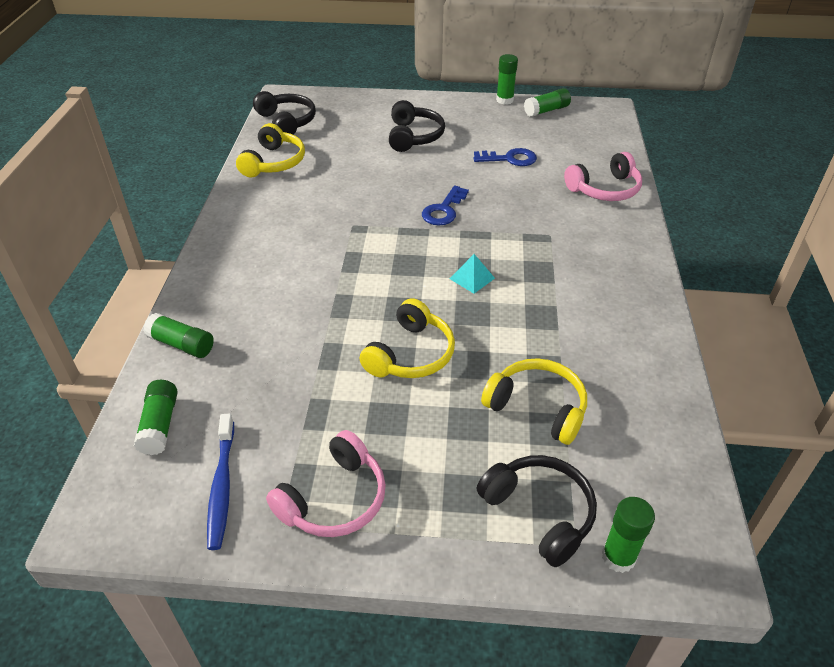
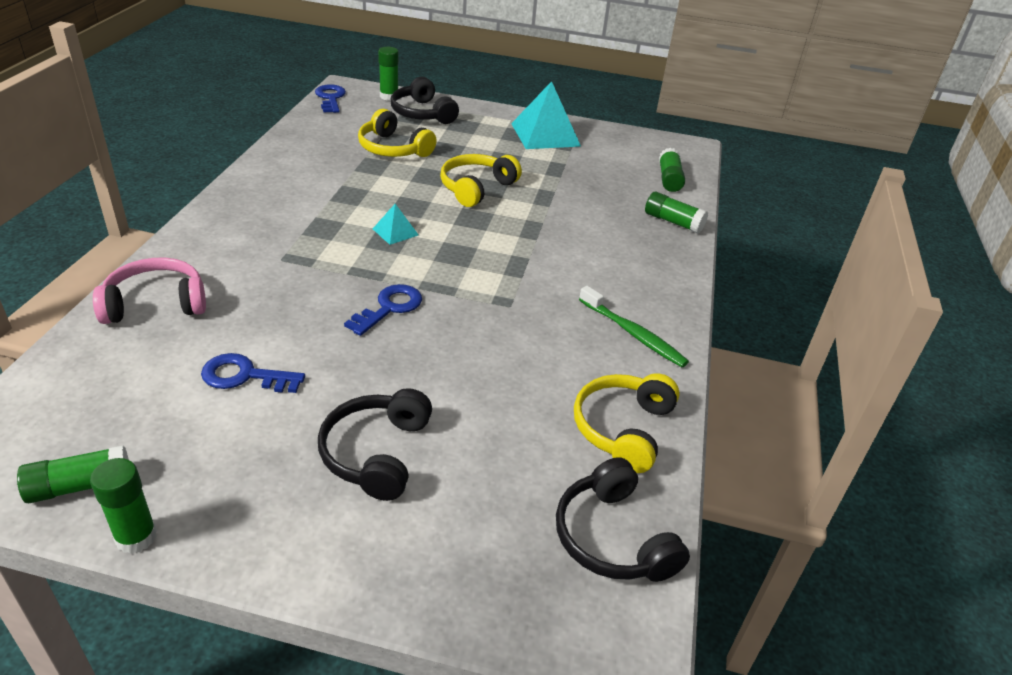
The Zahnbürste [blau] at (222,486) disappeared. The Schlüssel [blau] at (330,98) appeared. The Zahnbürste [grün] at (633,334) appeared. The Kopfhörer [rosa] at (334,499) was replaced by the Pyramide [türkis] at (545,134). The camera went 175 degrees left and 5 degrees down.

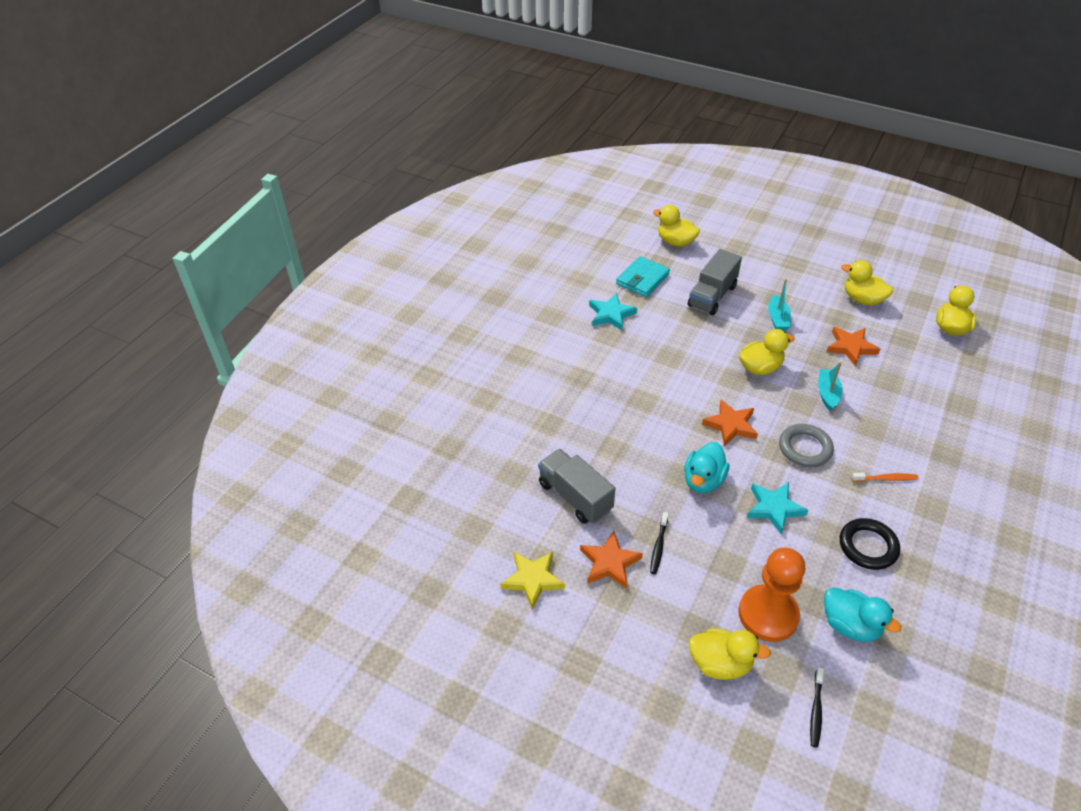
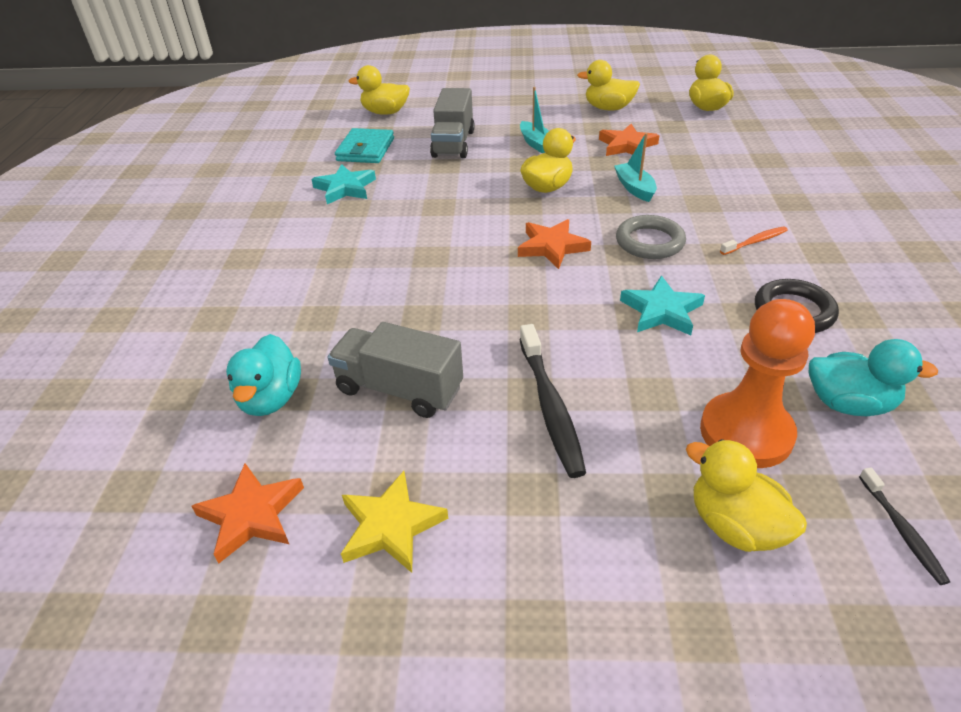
The Stern [orange] moved from (609,562) to (251,515). The Ente [türkis] moved from (703,480) to (271,398). The Ente [gelb] at (720,663) turned 120 degrees counterclockwise. The Zahnbürste [schwarz] at (658,546) changed to 1.81 times the size. The camera went 25 degrees left and 5 degrees down.

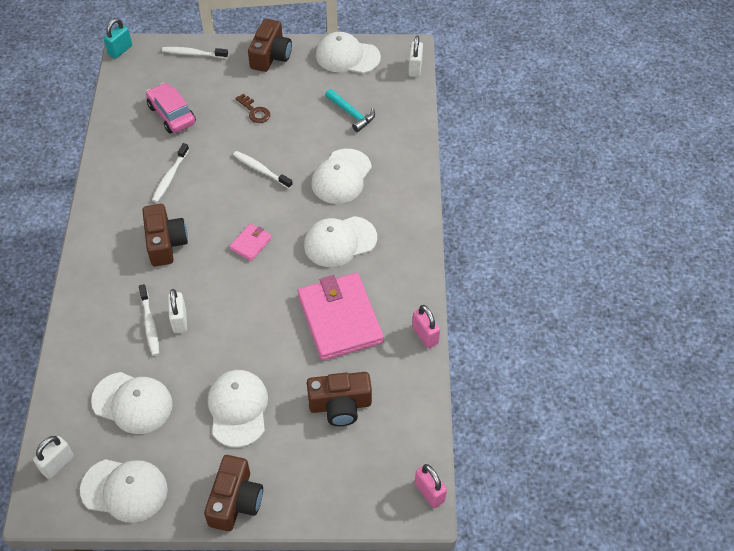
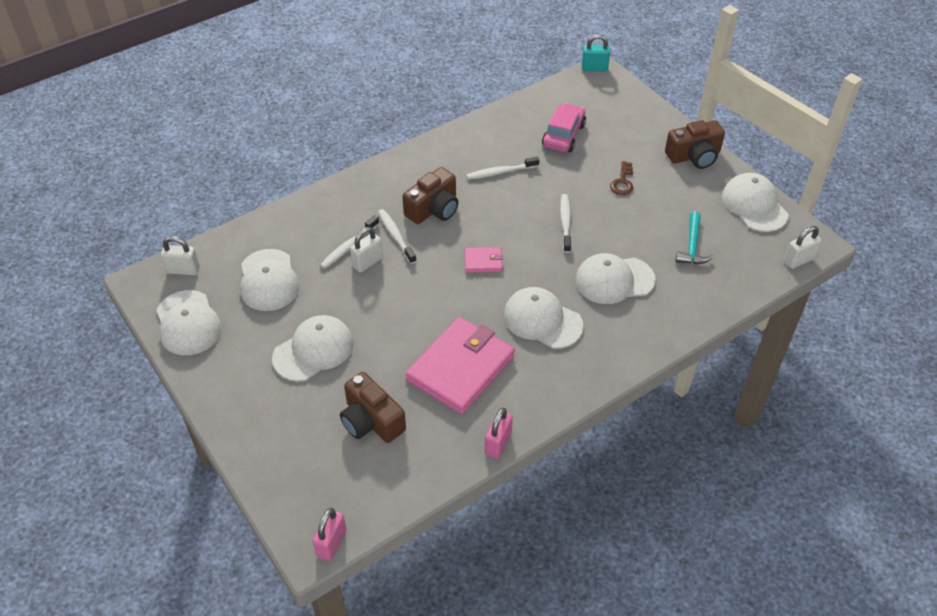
The Kamera [braun] at (235,501) disappeared. The Zahnbürste [weiß] moved from (193,54) to (396,236). The camera went 55 degrees right and 5 degrees down.

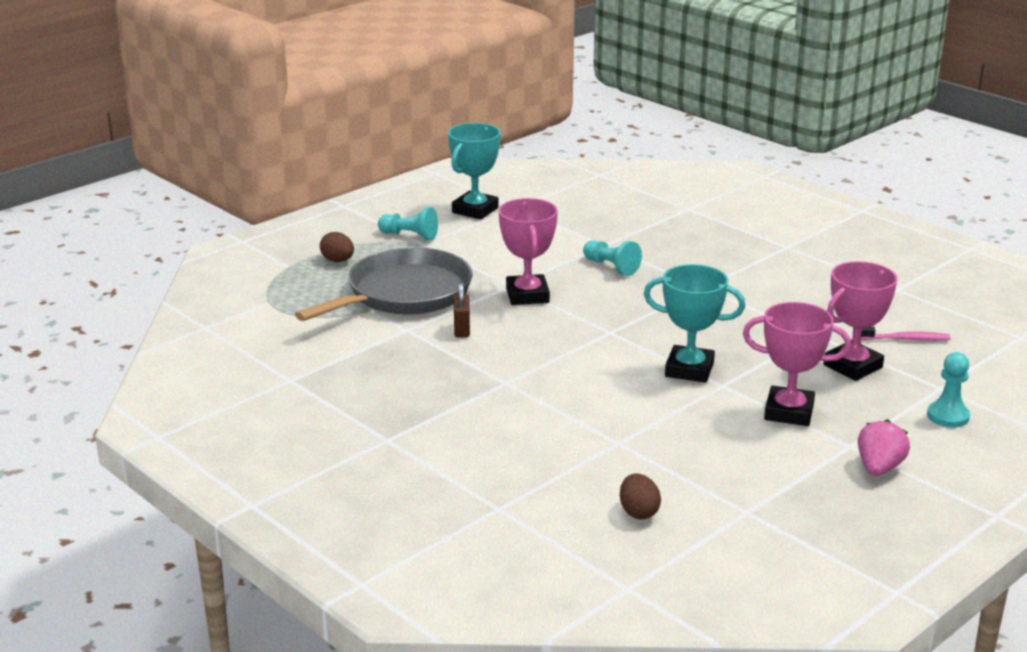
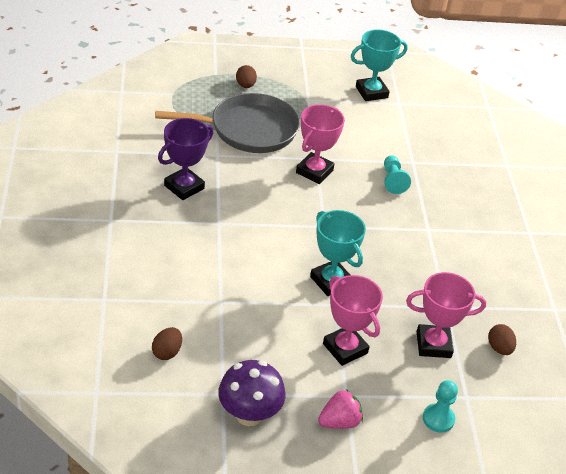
The Bauer [türkis] at (410,235) disappeared. The Vorhängeschloss [braun] at (462,330) disappeared. The Pokal [lila] at (184,187) appeared. The Pilz [lila] at (249,414) appeared. The Zahnbürste [rosa] at (905,339) was replaced by the Ei [braun] at (499,348). The camera went 35 degrees right and 15 degrees up.

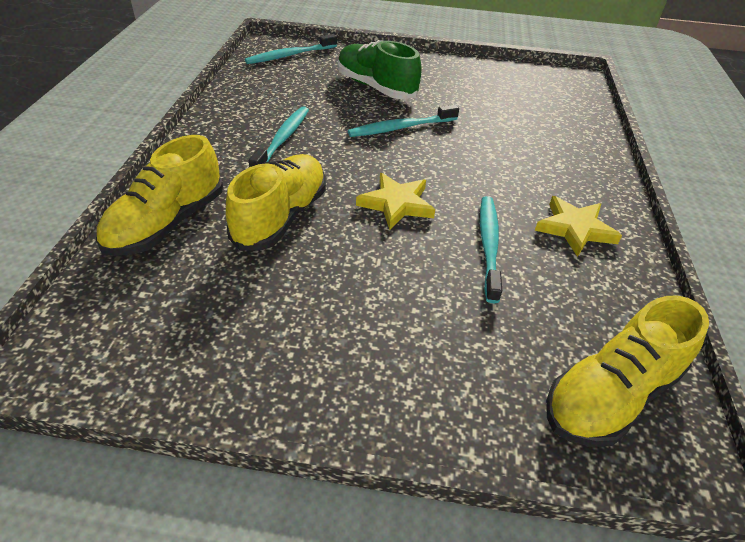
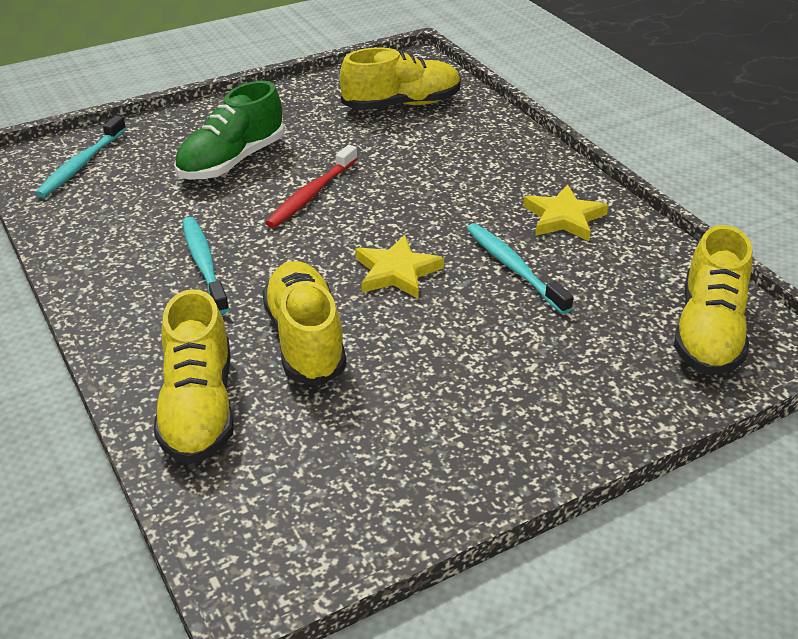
The Schuh [gelb] at (401,104) appeared. The Zahnbürste [türkis] at (401,128) became the Zahnbürste [rot] at (311,194). The Schuh [grün] at (376,87) turned 60 degrees counterclockwise. The camera went 35 degrees left and 5 degrees down.

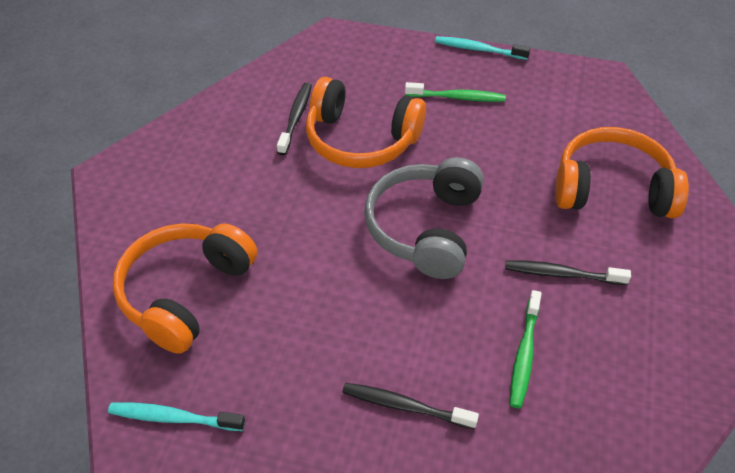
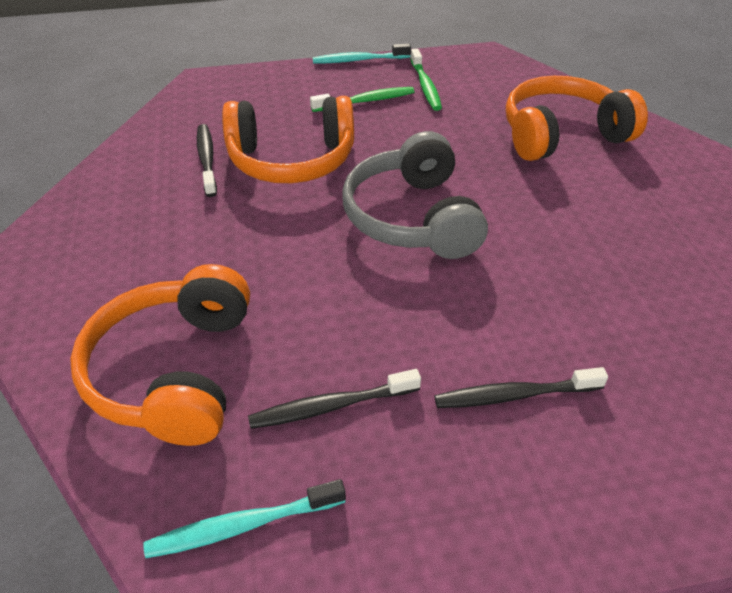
The Zahnbürste [schwarz] moved from (562,274) to (331,406). The Zahnbürste [grün] moved from (524,354) to (425,86). The camera went 25 degrees left and 5 degrees down.

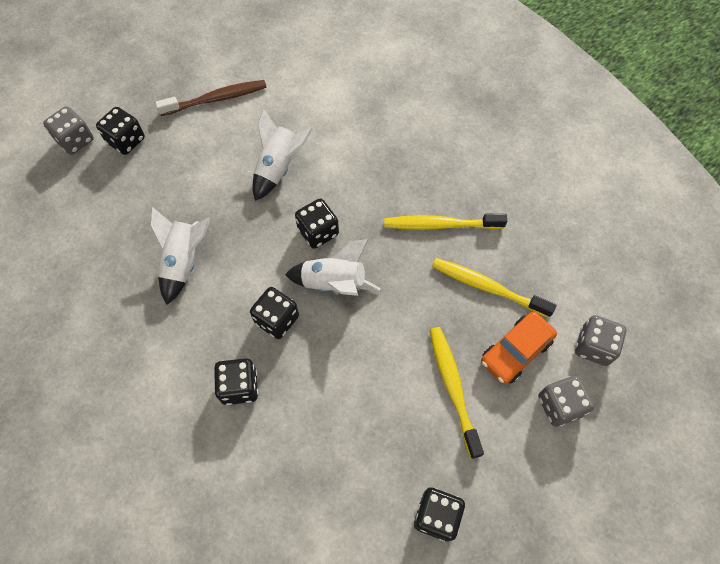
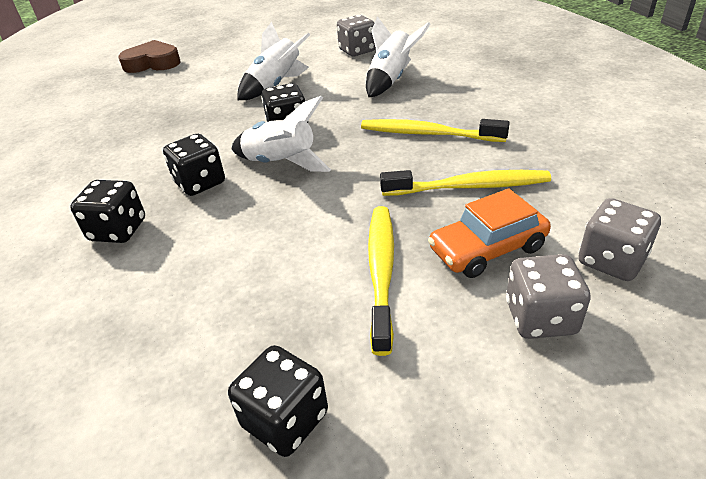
The Zahnbürste [braun] at (216,99) disappeared. The Spielwürfel [grau] moved from (75,140) to (357,51). The Rakete [weiß] moved from (184,262) to (391,80). The Spielwürfel [schwarz] at (126,141) was replaced by the Herz [braun] at (152,63). The Zahnbürste [gelb] at (488,287) turned 135 degrees clockwise. The camera went 20 degrees right and 25 degrees down.

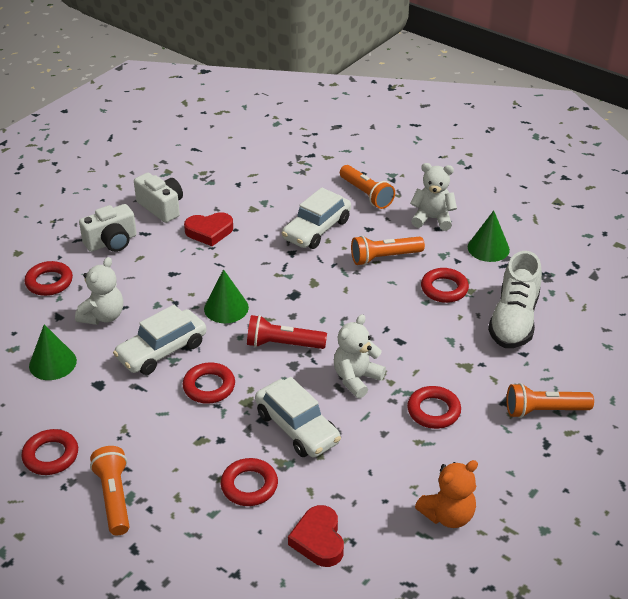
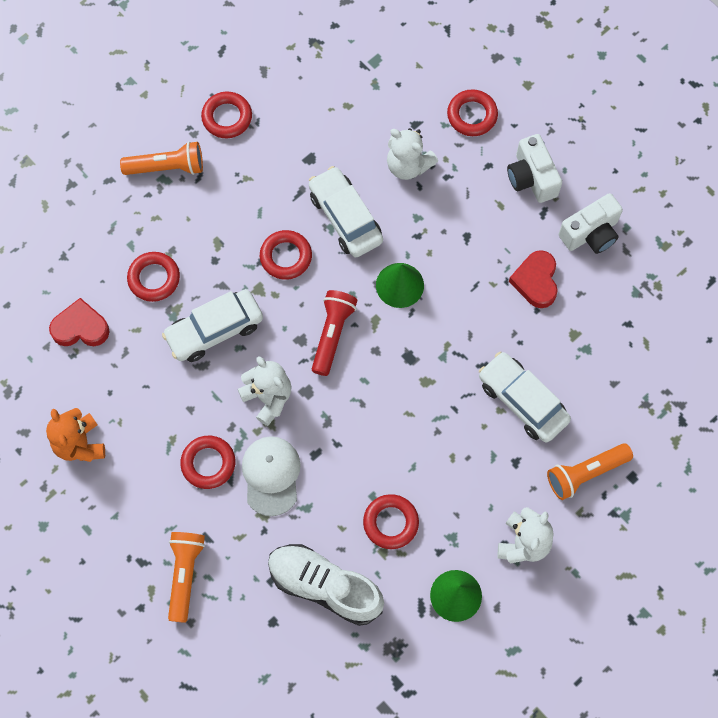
The Kegel [grün] at (52,363) disappeared. The Taschenlampe [orange] at (384,257) disappeared. The Kappe [weiß] at (271,475) appeared. The camera went 100 degrees right and 30 degrees up.

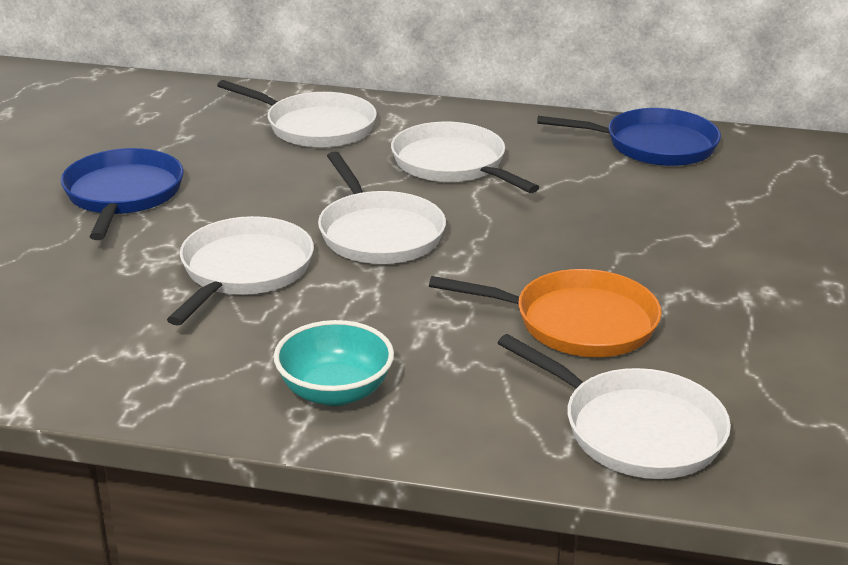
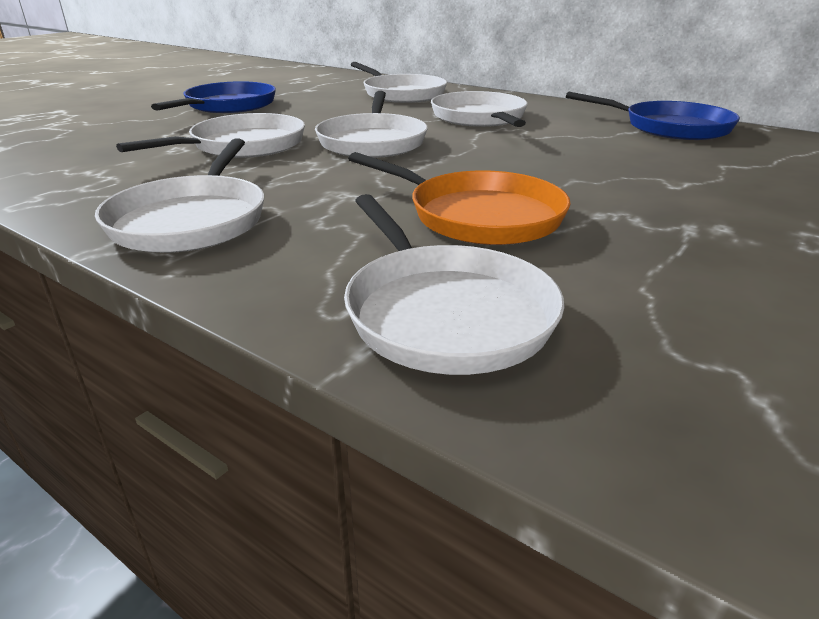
The Schüssel [türkis] at (335,391) was replaced by the Pfanne [weiß] at (191,220). The camera went 25 degrees right and 0 degrees up.

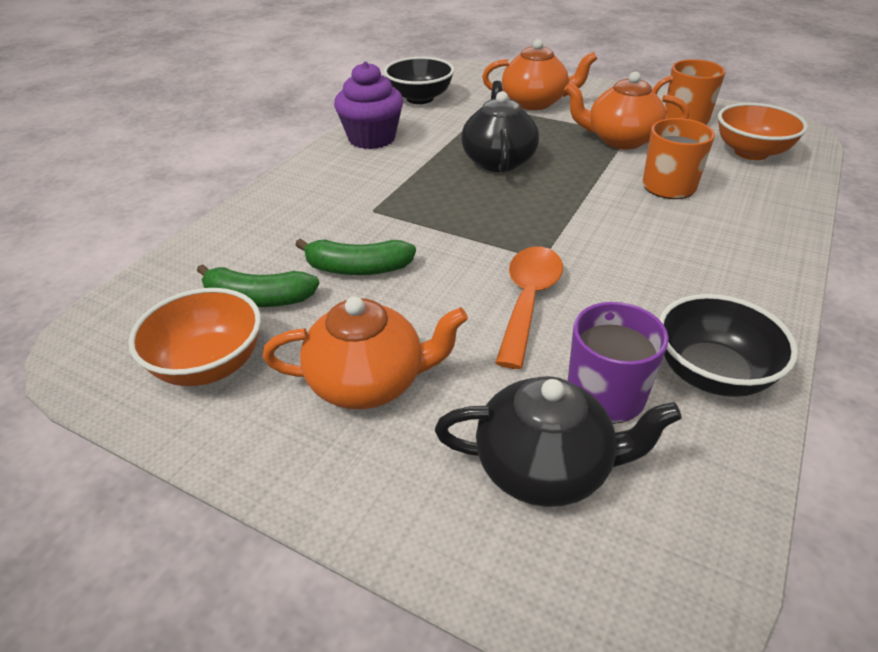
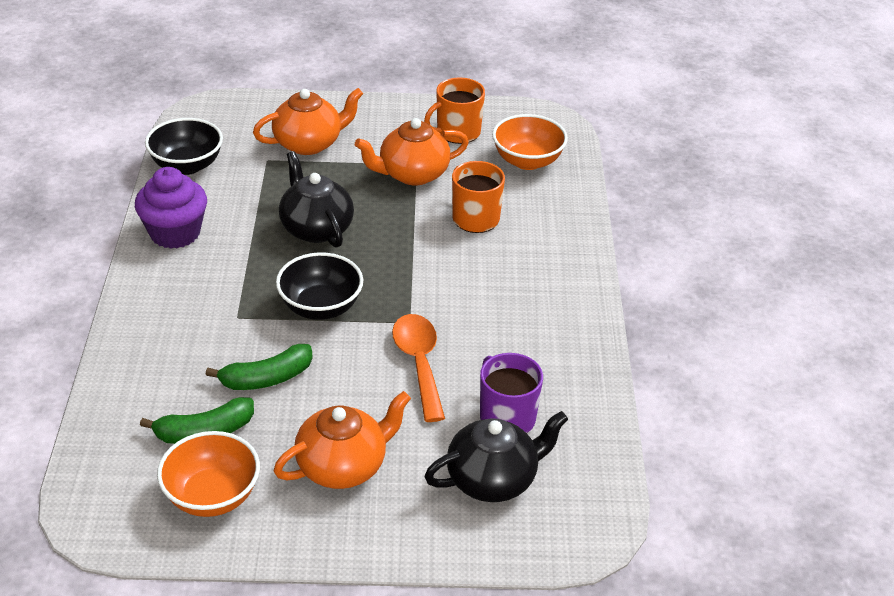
The Schüssel [schwarz] moved from (711,374) to (320,307). The camera went 30 degrees left and 0 degrees up.

